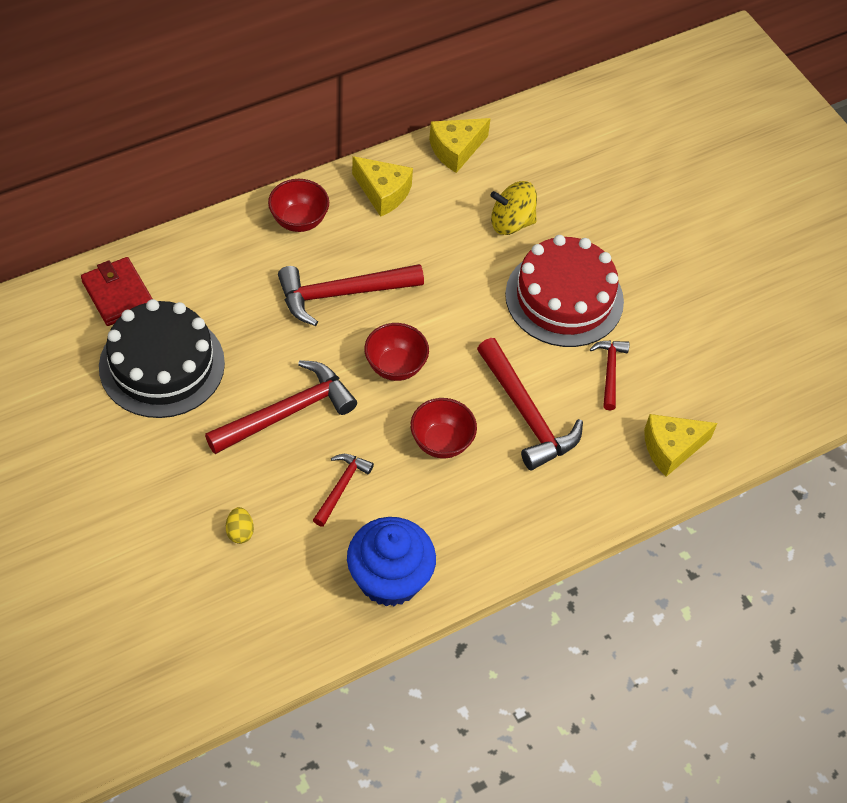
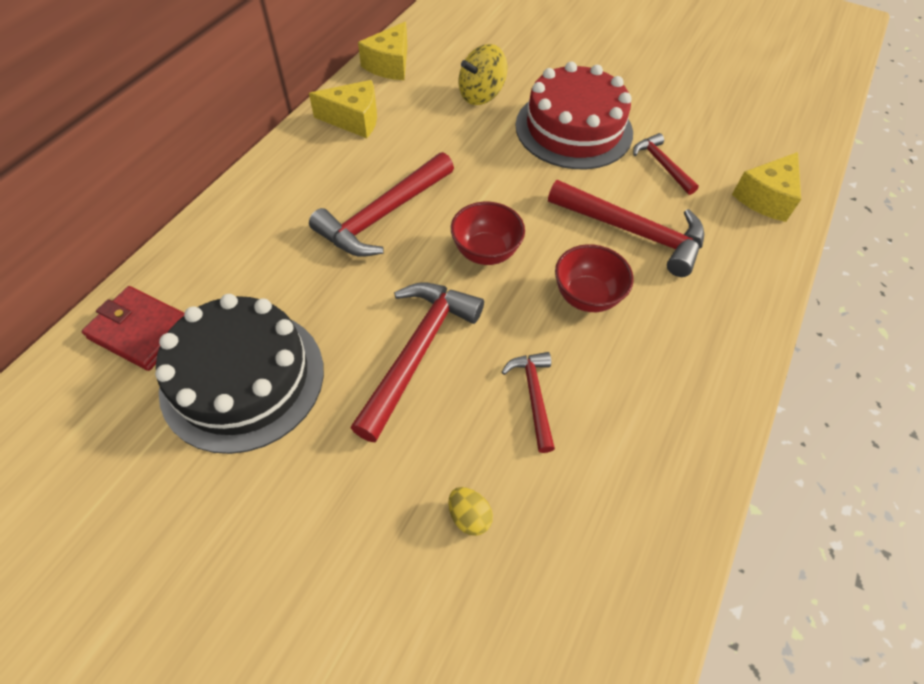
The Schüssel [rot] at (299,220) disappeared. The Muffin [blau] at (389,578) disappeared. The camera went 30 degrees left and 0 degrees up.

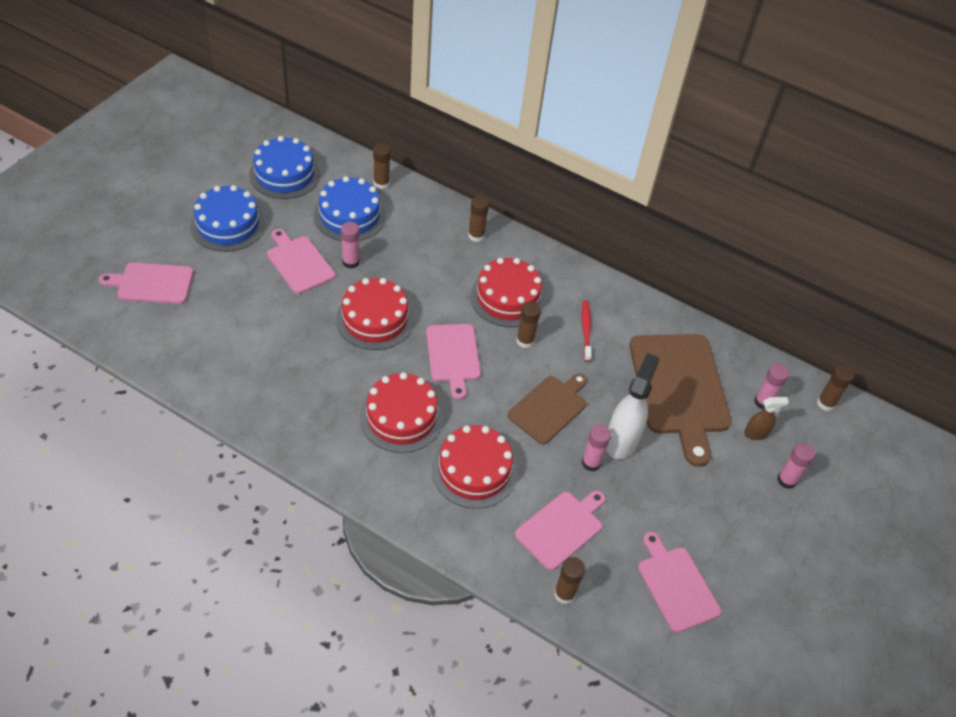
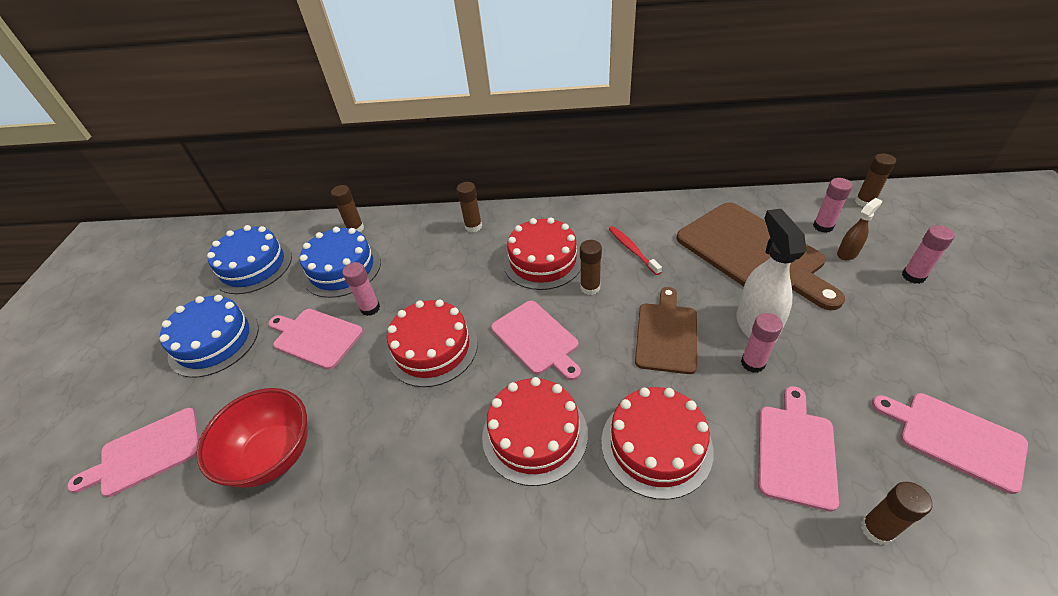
The Schüssel [rot] at (273,455) appeared. The camera went 20 degrees left and 5 degrees down.

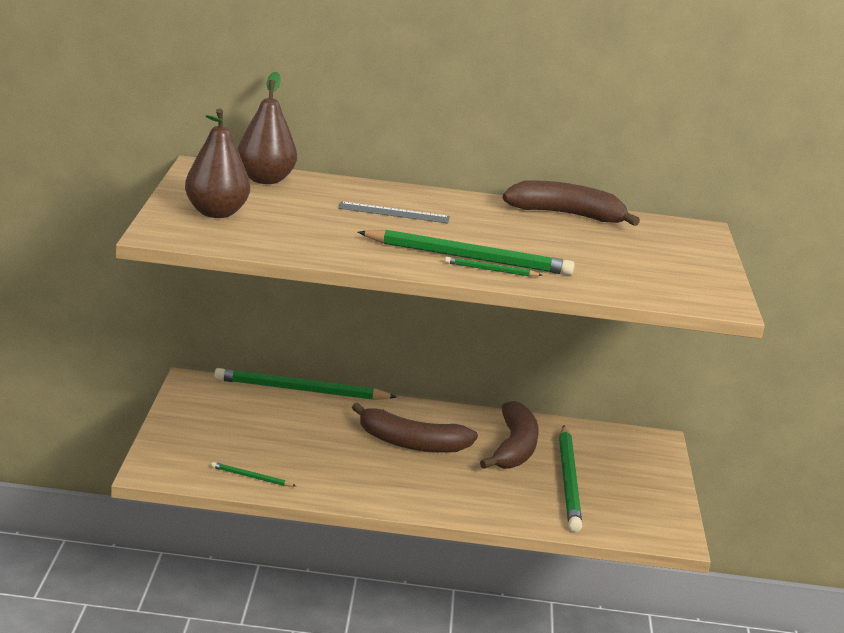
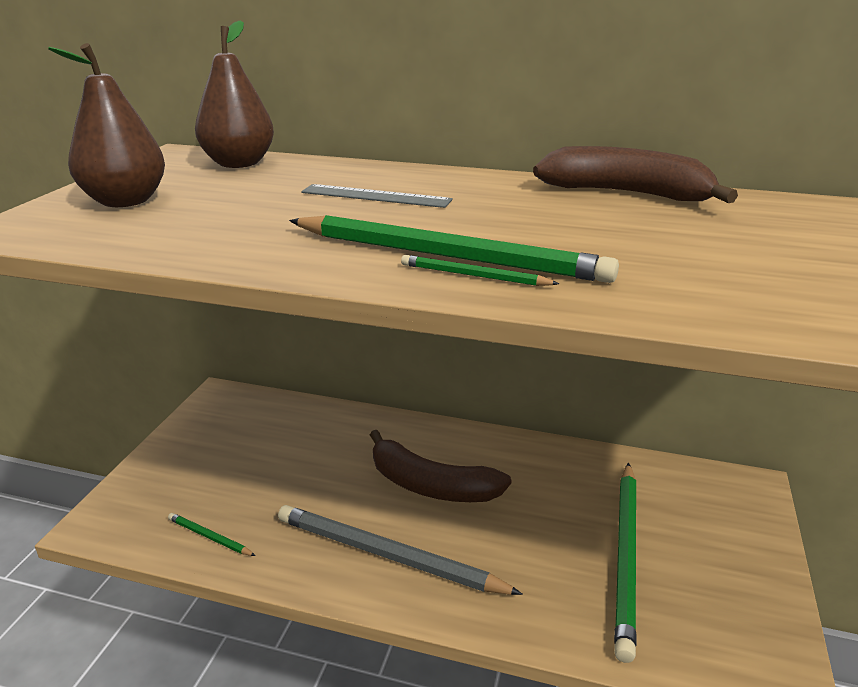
The Bleistift [grün] at (300,390) disappeared. The Banane [braun] at (514,448) disappeared. The Bleistift [grau] at (387,555) appeared. The camera went 15 degrees right and 5 degrees up.

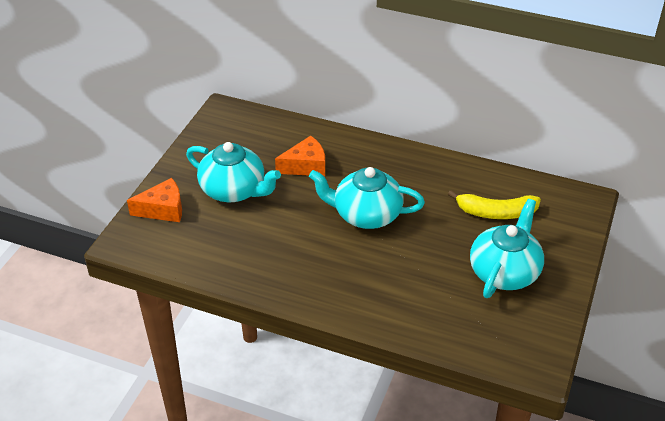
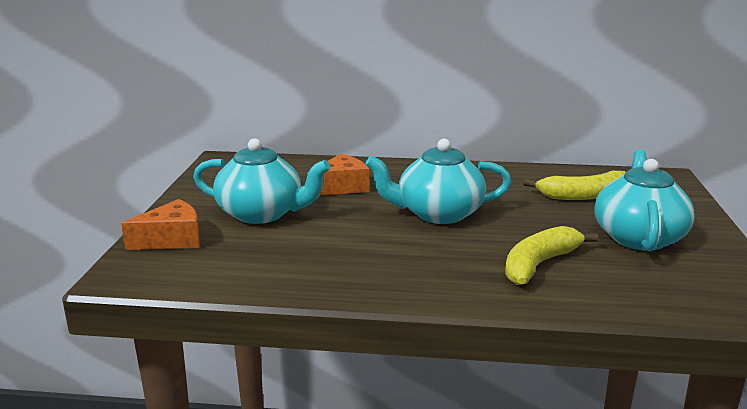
The Banane [gelb] at (539,264) appeared. The camera went 15 degrees left and 20 degrees down.

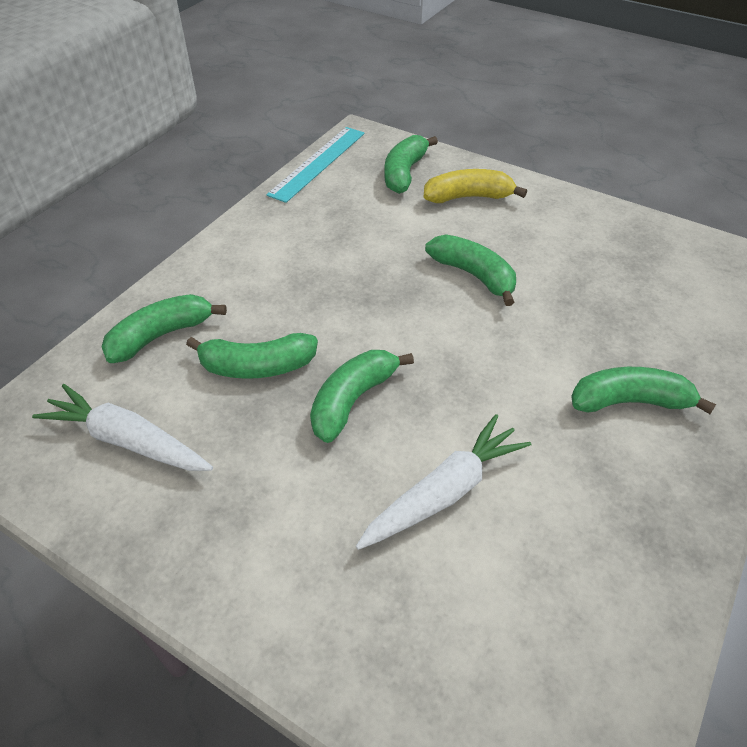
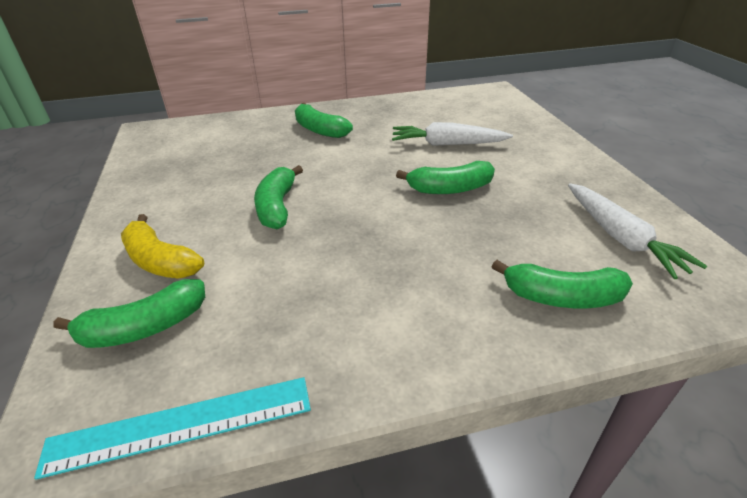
The Banane [grün] at (257,366) disappeared. The camera went 135 degrees left and 10 degrees down.

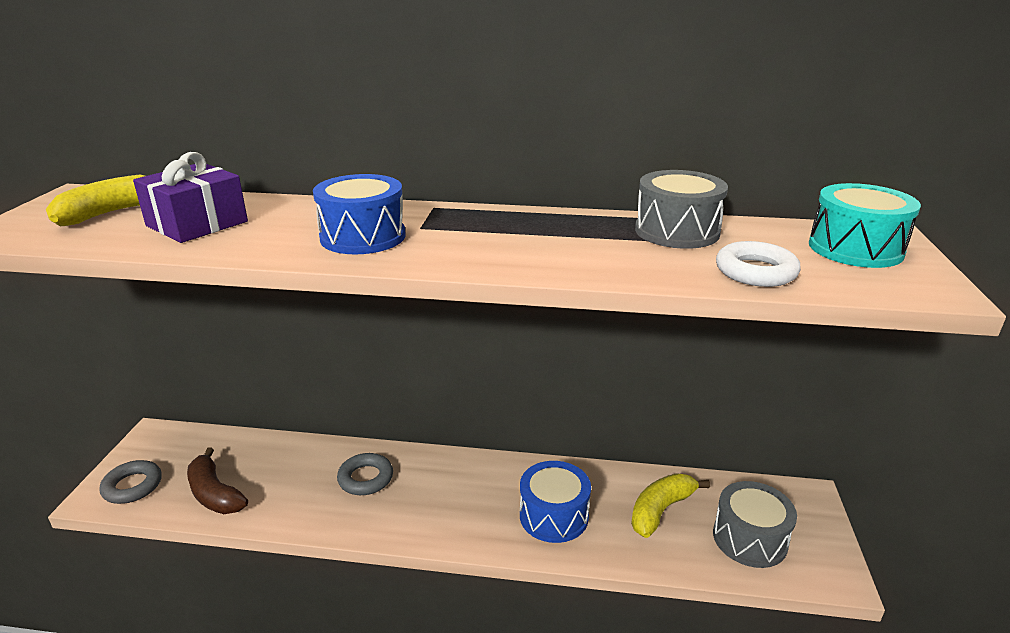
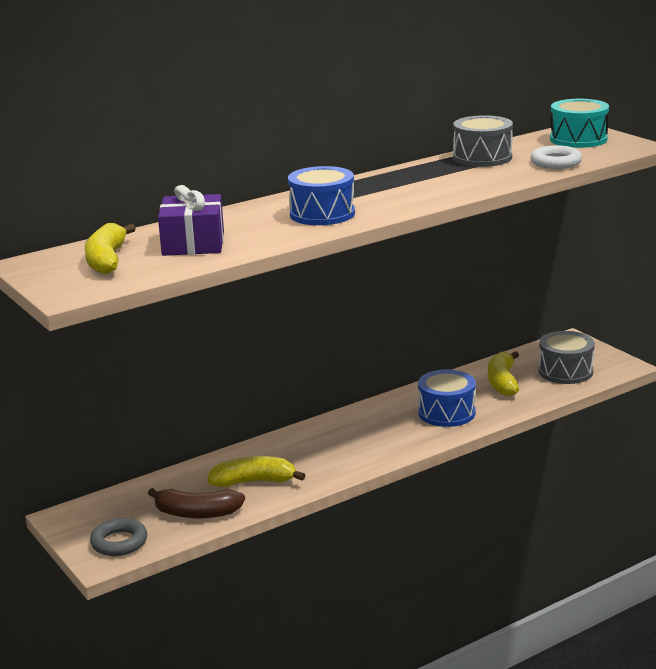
The Ring [grau] at (365,478) disappeared. The Banane [gelb] at (254,481) appeared. The camera went 40 degrees left and 5 degrees down.

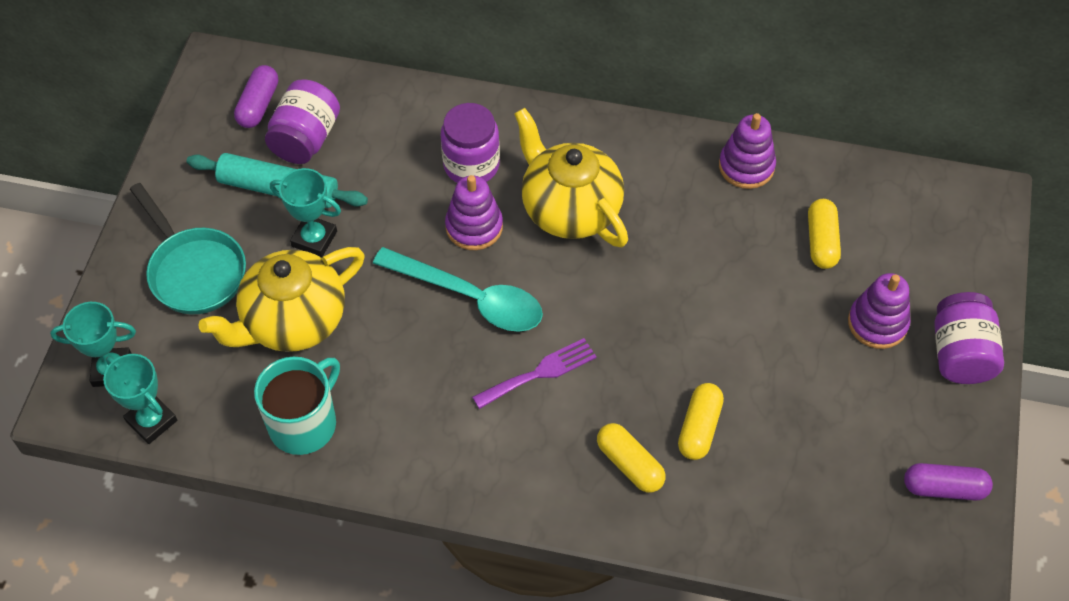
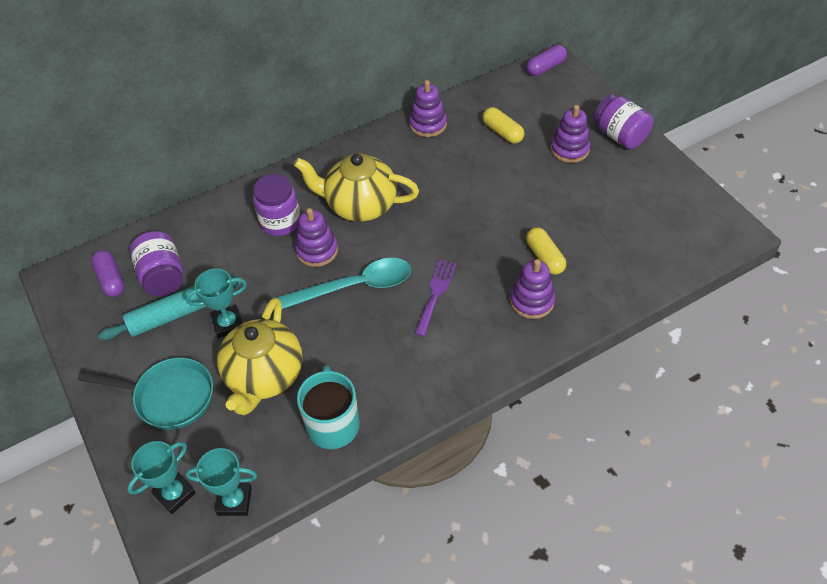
The Kapsel [lila] moved from (944,488) to (545,67). The Kapsel [gelb] at (630,464) was replaced by the Stapelspielzeug [lila] at (532,301). The camera went 40 degrees left and 5 degrees down.

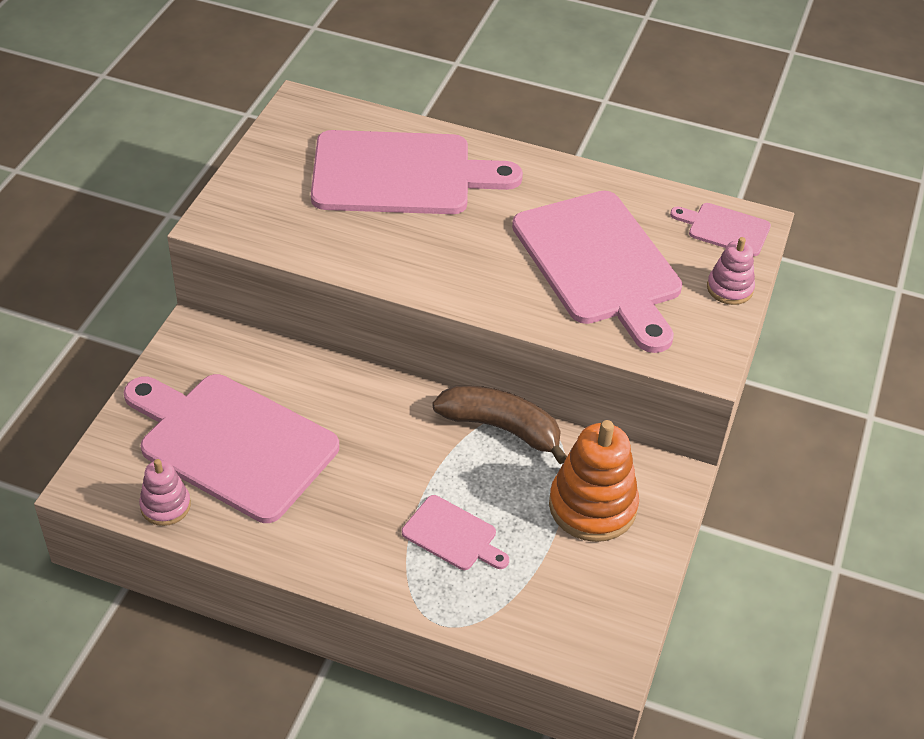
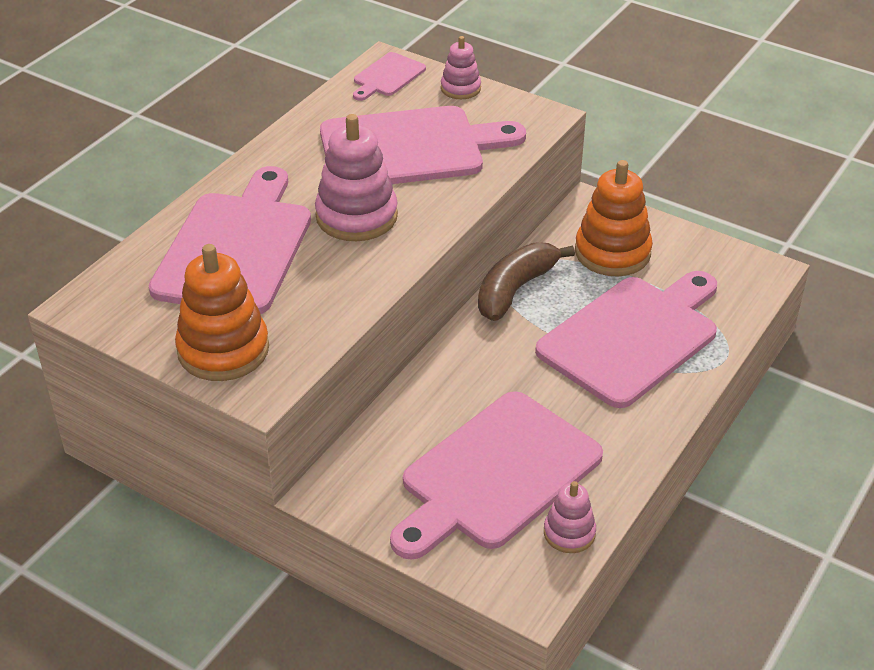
The Stapelspielzeug [orange] at (223,350) appeared. The Stapelspielzeug [rosa] at (356,216) appeared. The Schneidebrett [rosa] at (453,535) changed to 2.17 times the size. The camera went 75 degrees left and 5 degrees down.

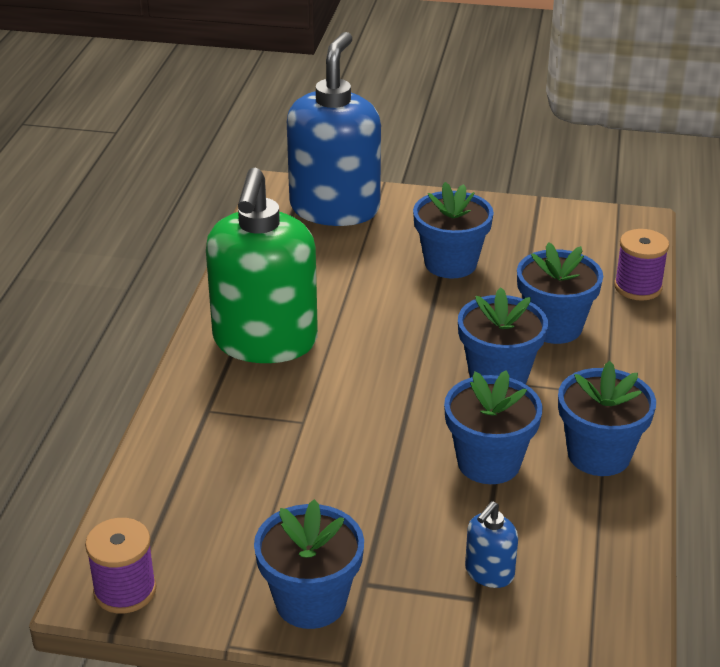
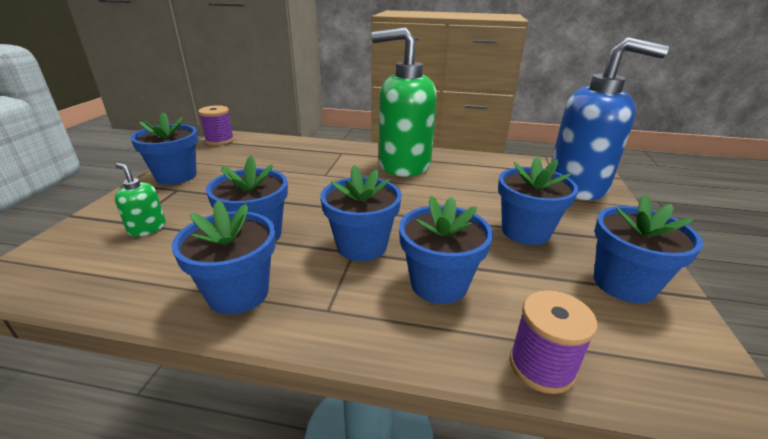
The Blumentopf [blau] at (623,283) appeared. The Seifenspender [blau] at (489,573) became the Seifenspender [grün] at (147,228). The camera went 90 degrees right and 5 degrees down.

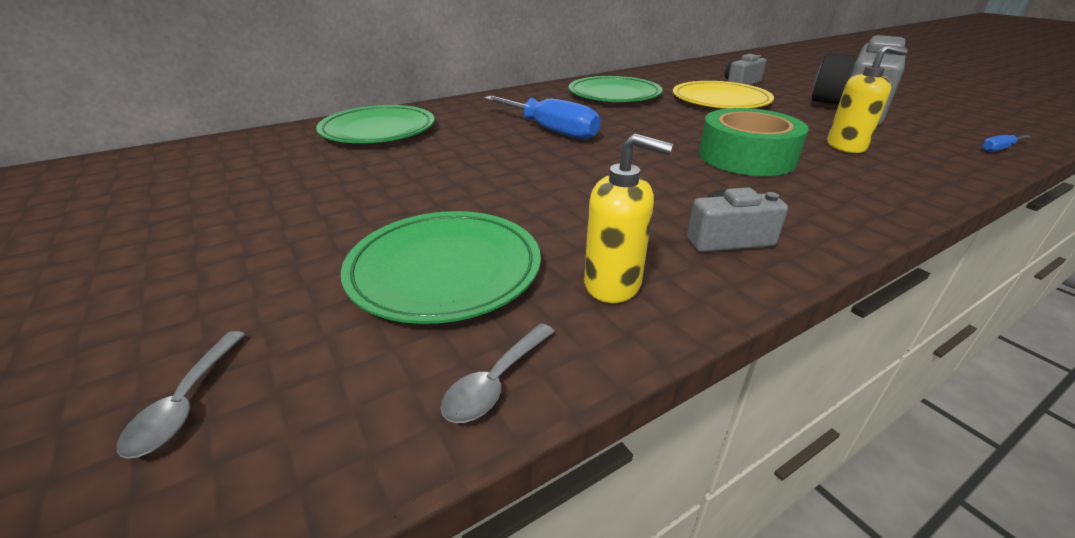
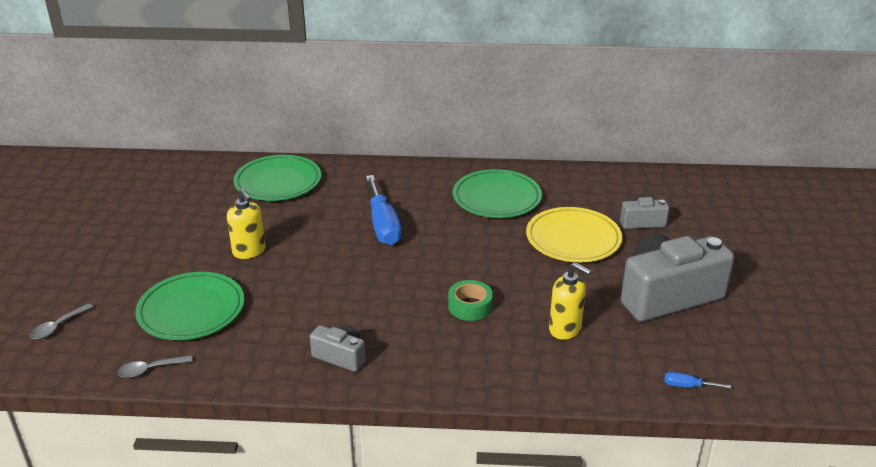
The Seifenspender [gelb] moved from (613,284) to (249,251). The Klebeband [grün] at (746,157) changed to 0.58 times the size. The camera went 35 degrees right and 0 degrees up.

